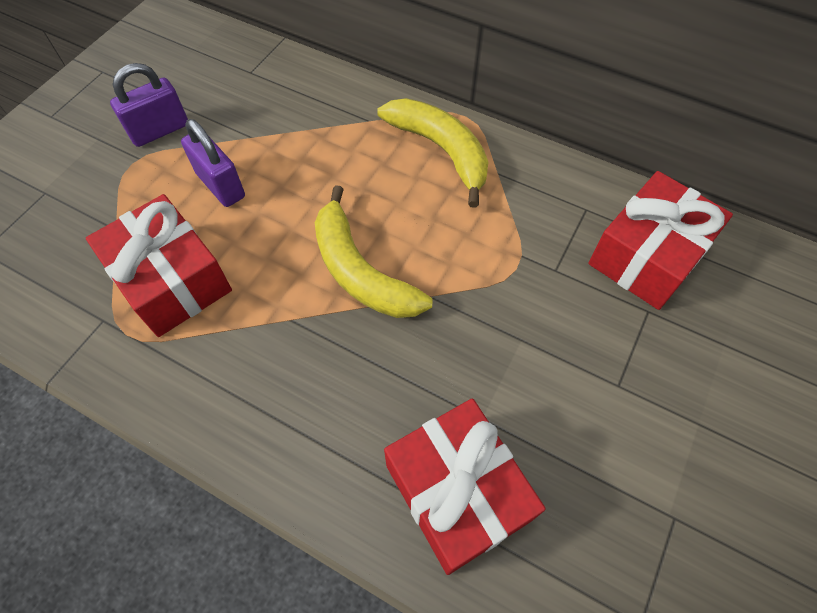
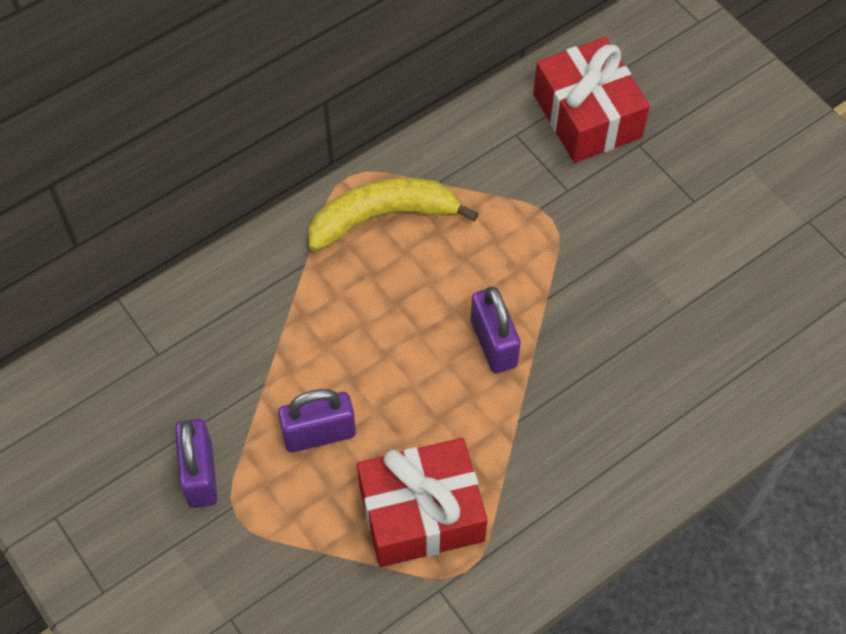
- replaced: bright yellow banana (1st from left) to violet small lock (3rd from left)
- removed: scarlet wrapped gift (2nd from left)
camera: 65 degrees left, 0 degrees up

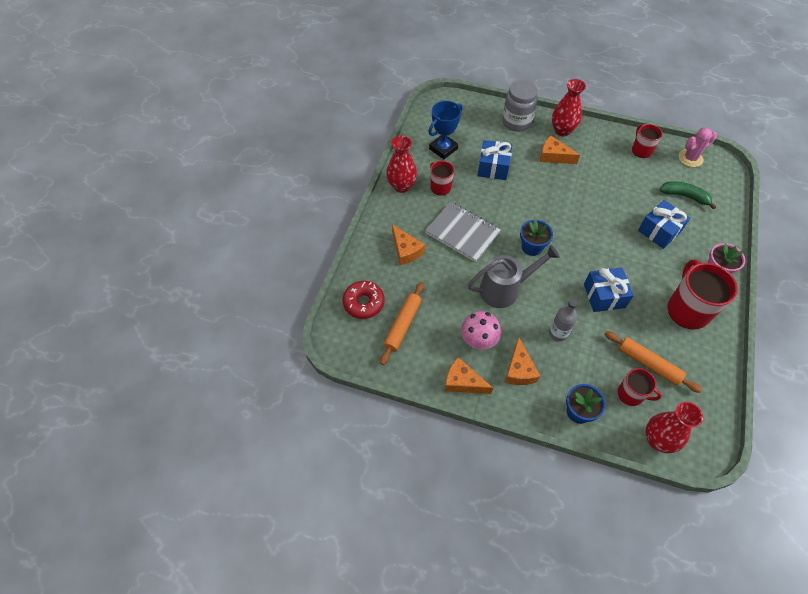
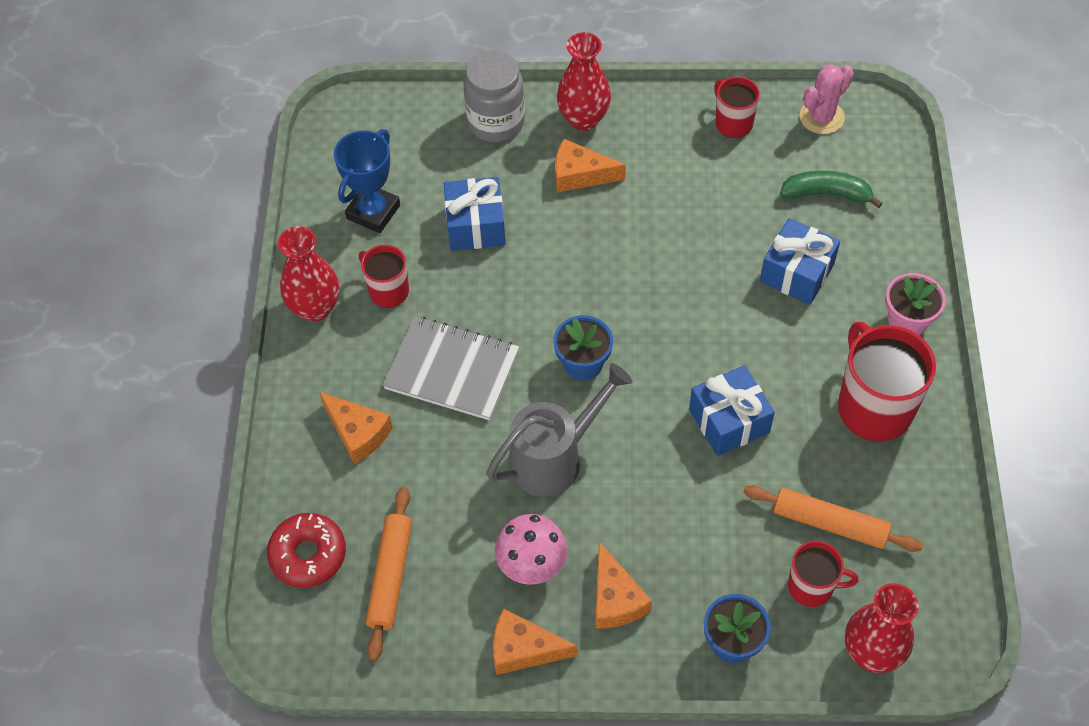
- removed: gray drink bottle
camera: 15 degrees left, 0 degrees up

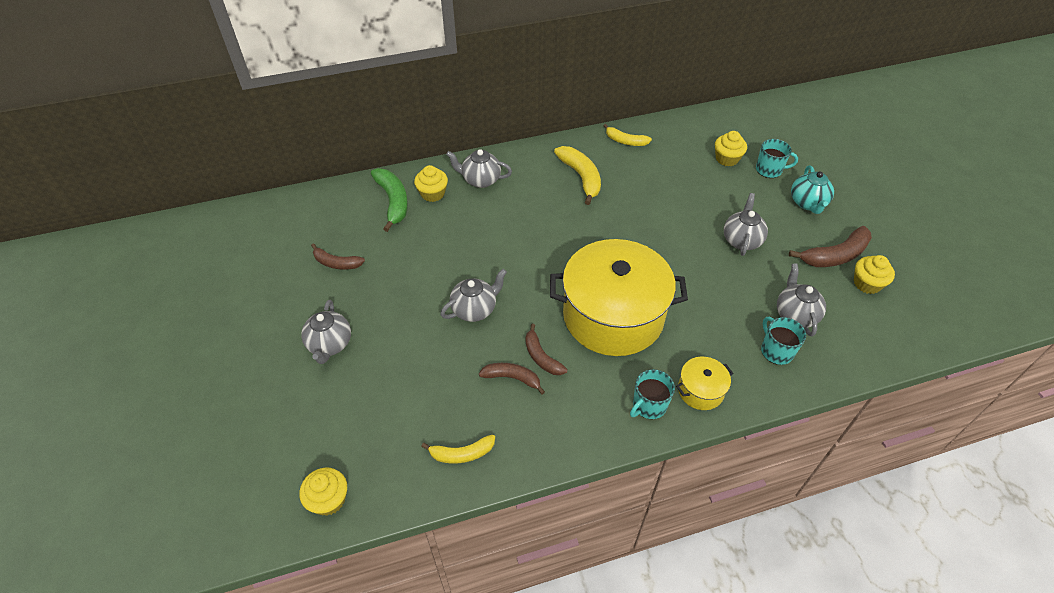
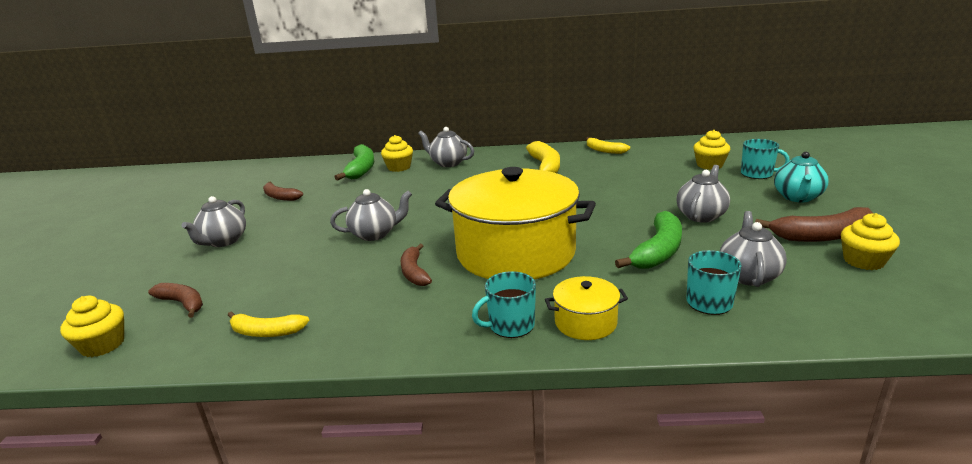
- moved: russet banana (2nd from left in the first image) to russet banana (1st from left)
- added: emerald banana (2nd from left)
camera: 20 degrees right, 25 degrees down

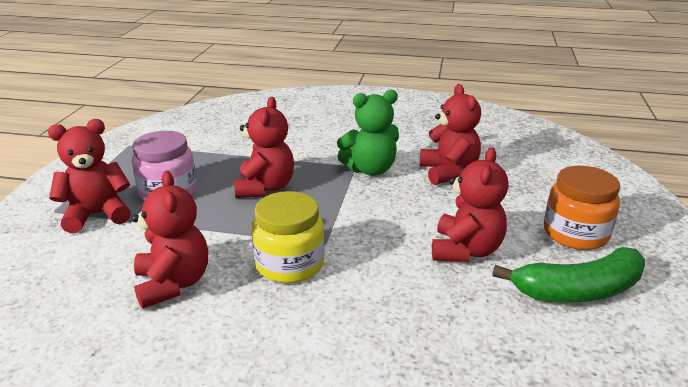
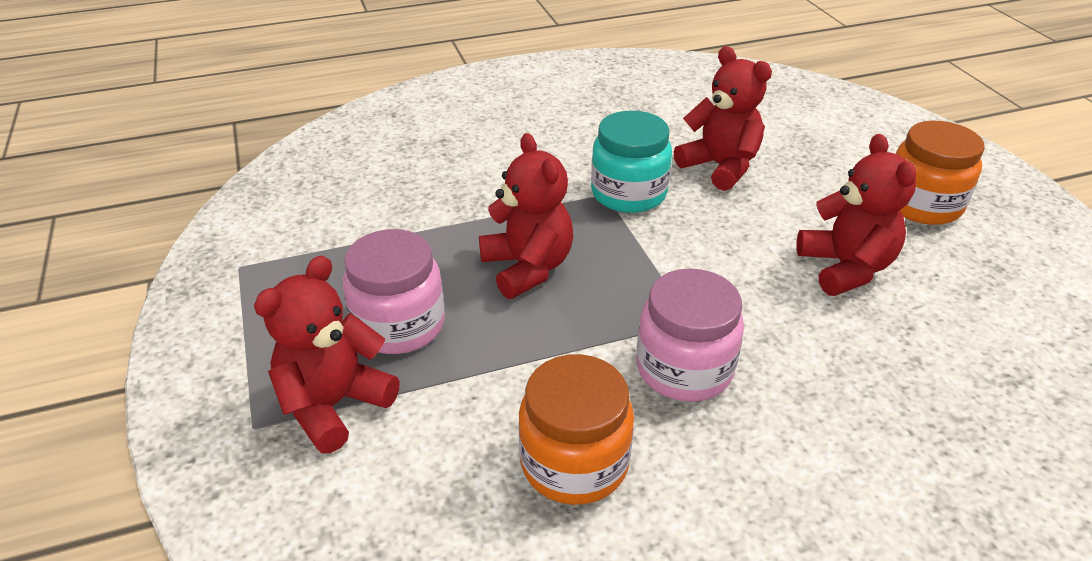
- replaced: emerald stuffed bear to teal jar
- replaced: scarlet stuffed bear (2nd from left) to bright orange jar (1st from left)
- recoloured: bright yellow jar to rosy jar (2nd from left)
- removed: emerald banana
camera: 30 degrees left, 10 degrees up

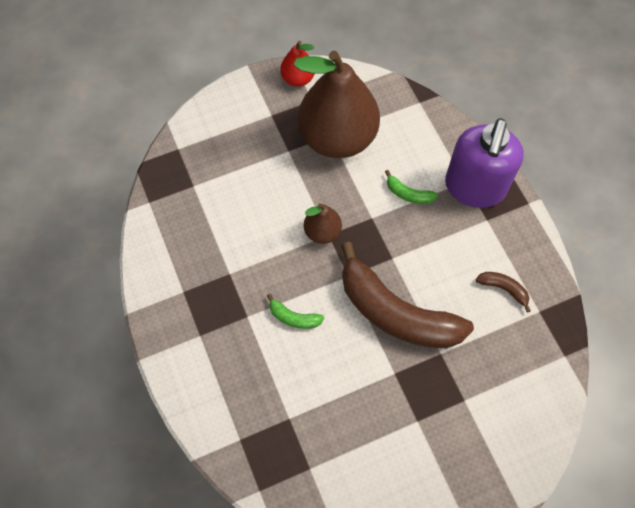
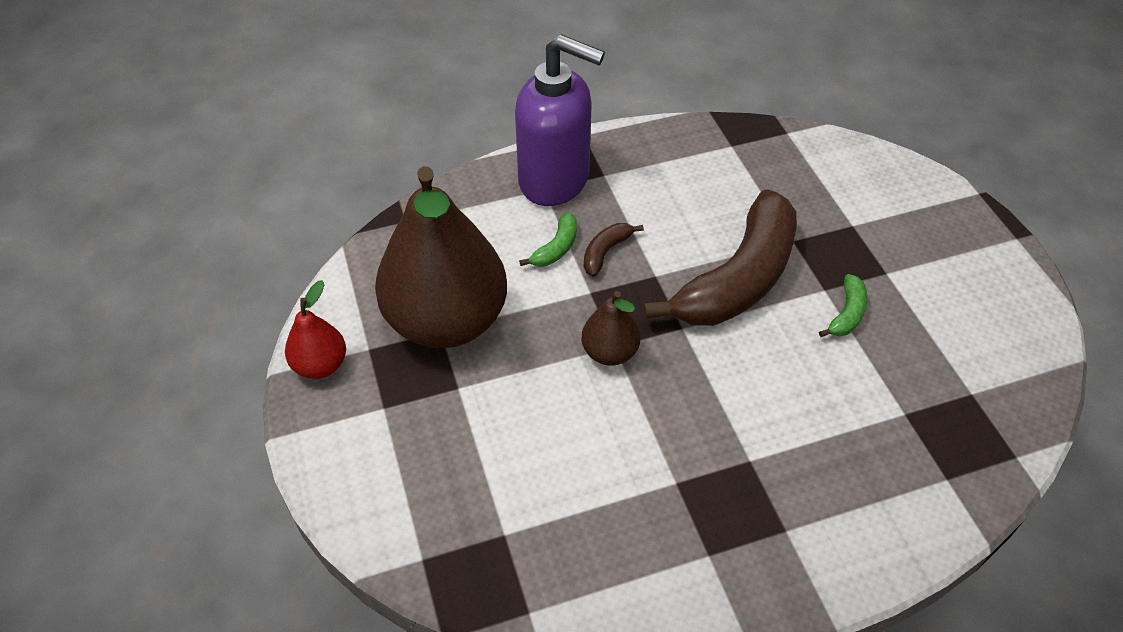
- moved: russet banana (2nd from left in the first image) to russet banana (1st from left)
- moved: emerald banana (1st from left in the first image) to emerald banana (2nd from left)
camera: 85 degrees left, 15 degrees down

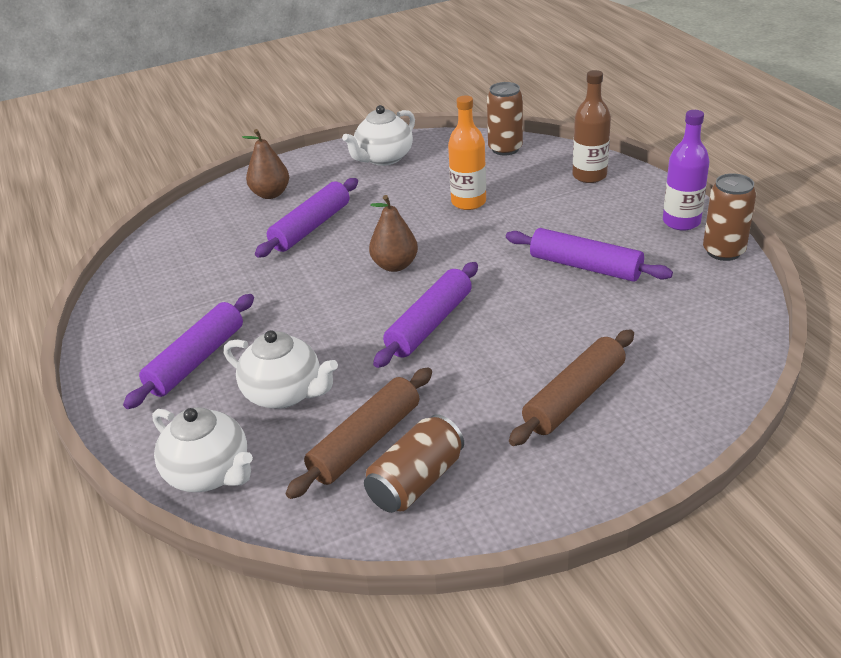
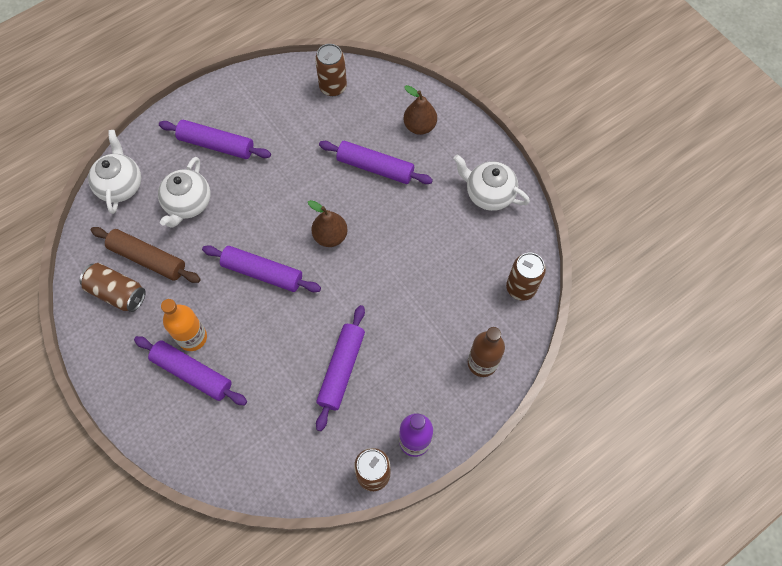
- moved: bright orange drink bottle
- recoloured: russet dough roller (2nd from left) to violet dough roller (1st from left)
- turned: white tea pot (1st from left) 150 degrees clockwise
- added: russet soda can (2nd from left)
camera: 75 degrees right, 30 degrees up

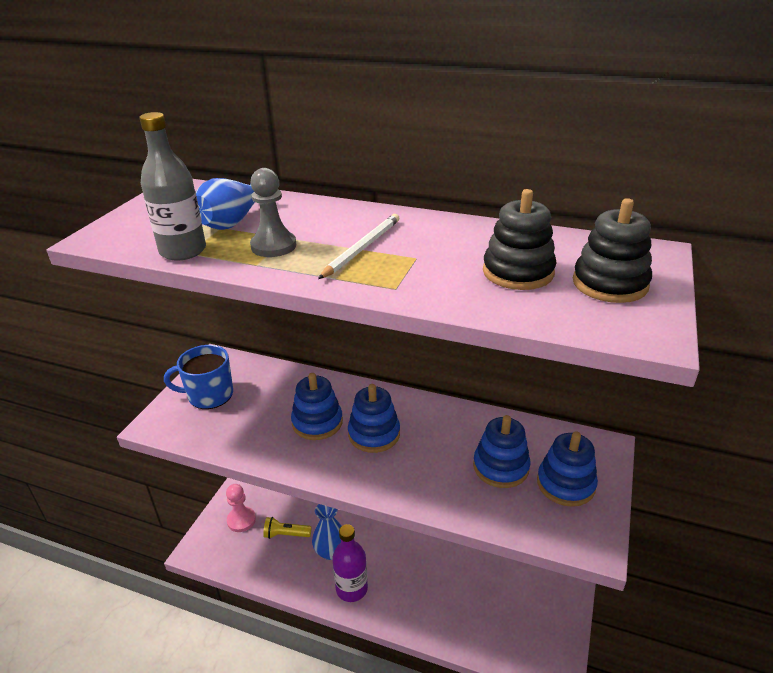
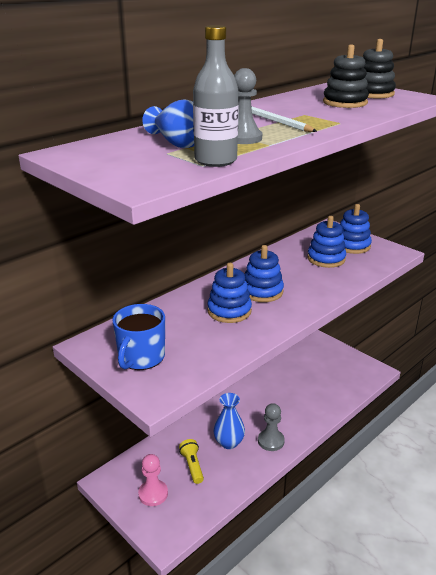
- turned: bright yellow flashlight 135 degrees clockwise
- replaced: violet drink bottle to gray game pawn (2nd from left)
camera: 65 degrees left, 5 degrees down

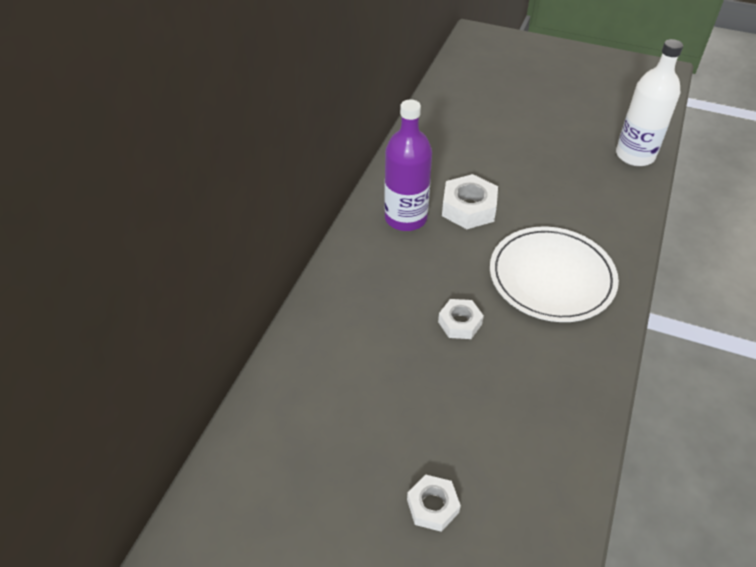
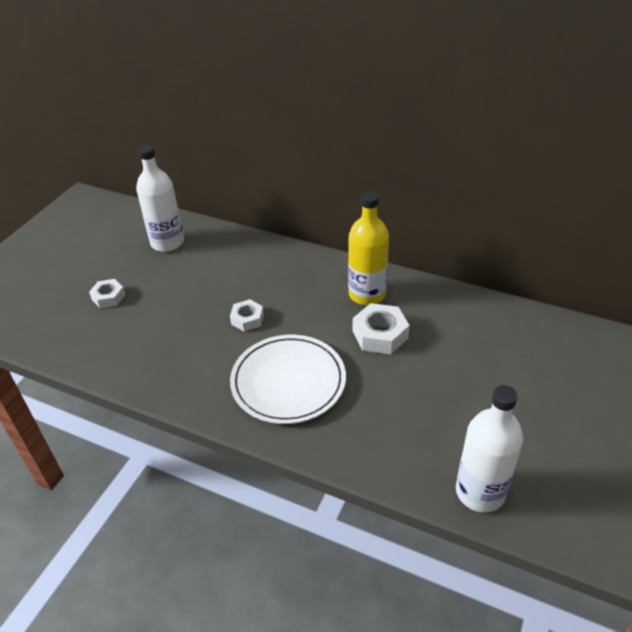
- recoloured: violet drink bottle to bright yellow drink bottle
- added: white drink bottle (1st from left)
camera: 95 degrees right, 5 degrees down

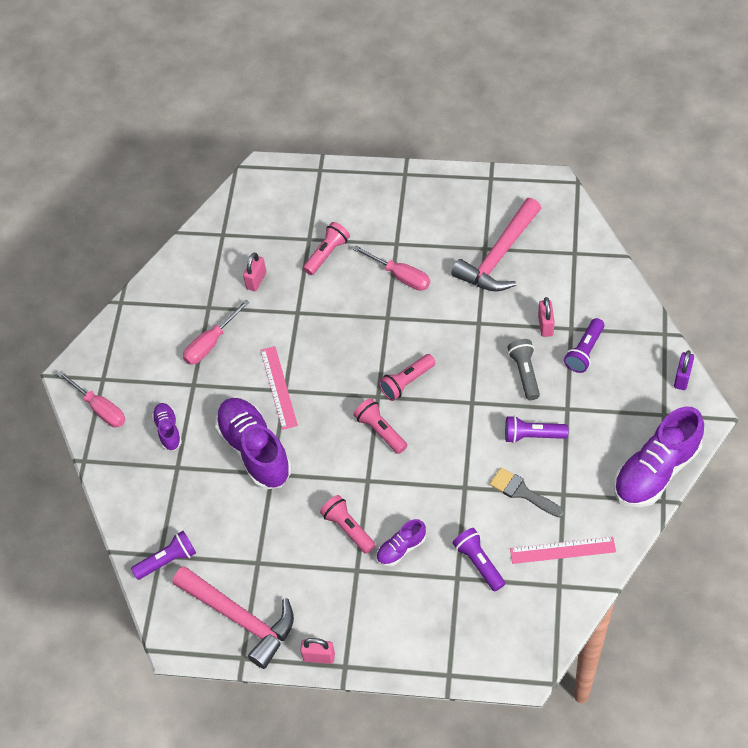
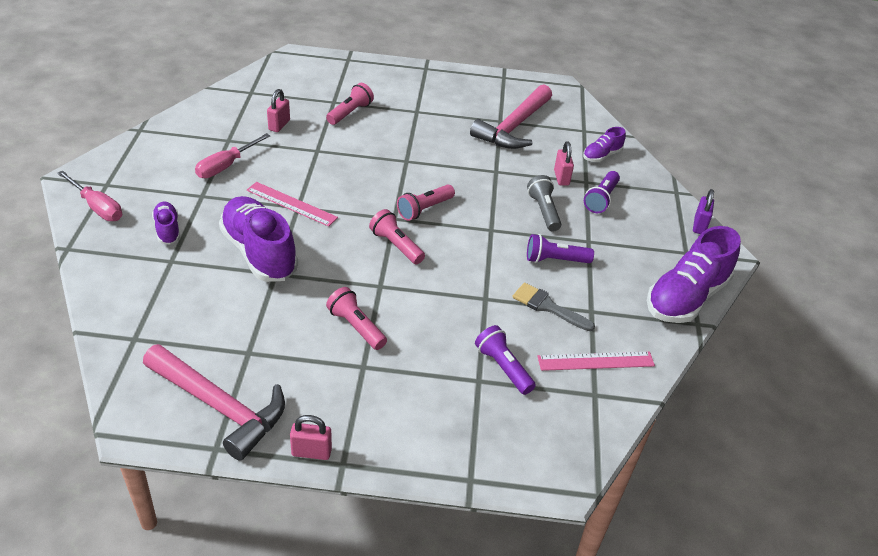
- removed: rosy flat screwdriver (3rd from left)
- turned: rosy ruler (1st from left) 45 degrees counterclockwise
- moved: violet sneaker (3rd from left)
- removed: violet flashlight (1st from left)
camera: 10 degrees left, 15 degrees down

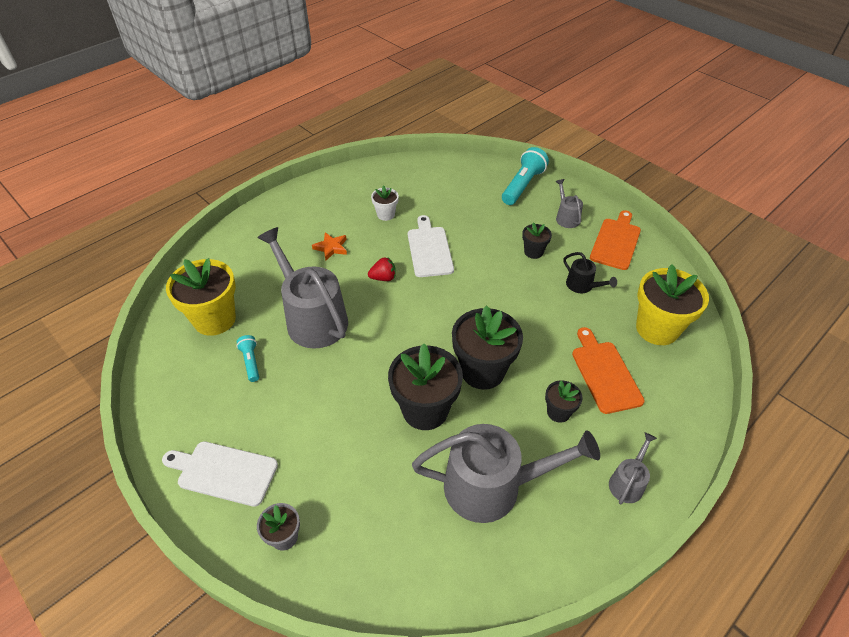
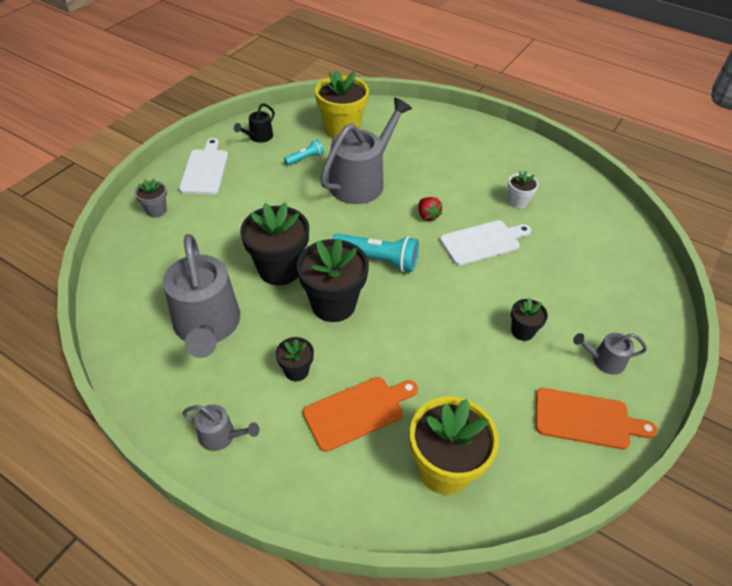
- moved: teal flashlight (2nd from left)
- turned: gray sprinkling can (3rd from left in the first image) 150 degrees counterclockwise
- removed: bright orange star
- moved: jet-black sprinkling can
camera: 75 degrees right, 0 degrees up

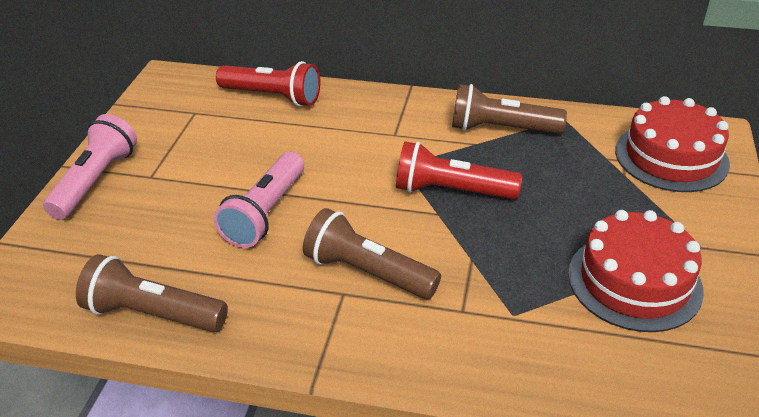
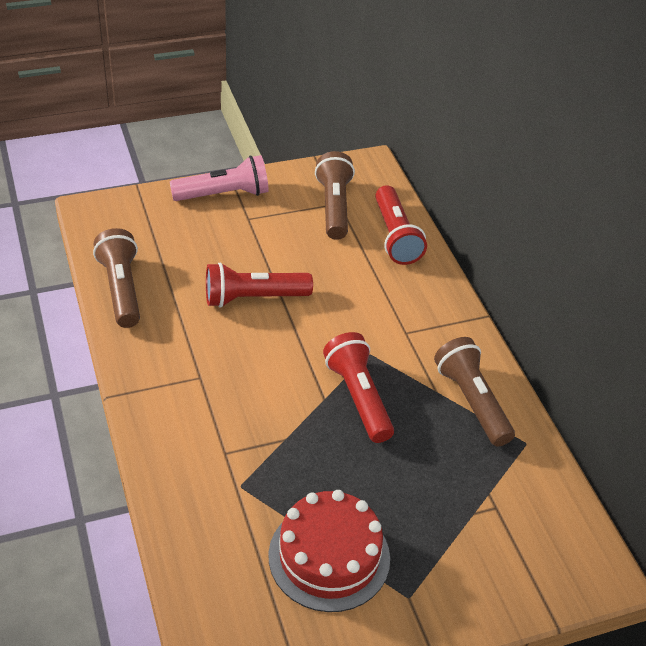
- removed: scarlet cake (2nd from left)
- recoloured: rosy flashlight (2nd from left) to scarlet flashlight (1st from left)
- moved: russet flashlight (2nd from left)
camera: 55 degrees right, 5 degrees up

